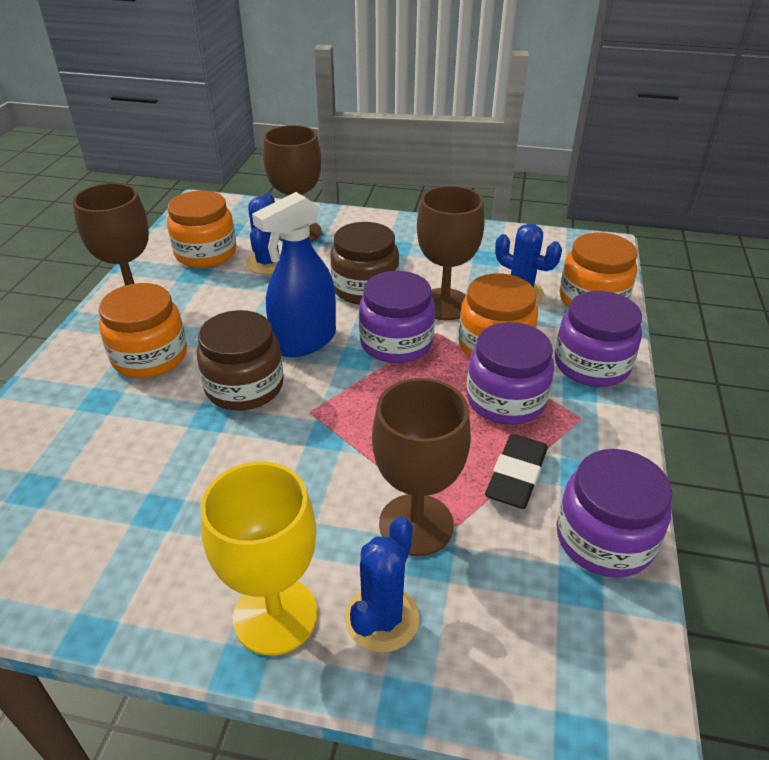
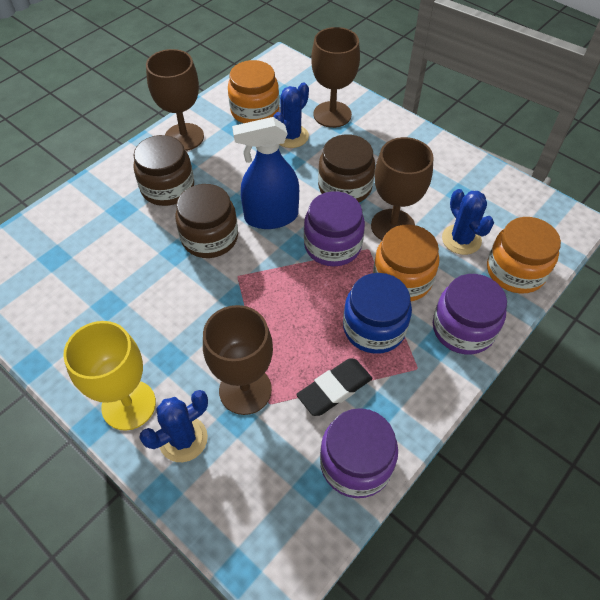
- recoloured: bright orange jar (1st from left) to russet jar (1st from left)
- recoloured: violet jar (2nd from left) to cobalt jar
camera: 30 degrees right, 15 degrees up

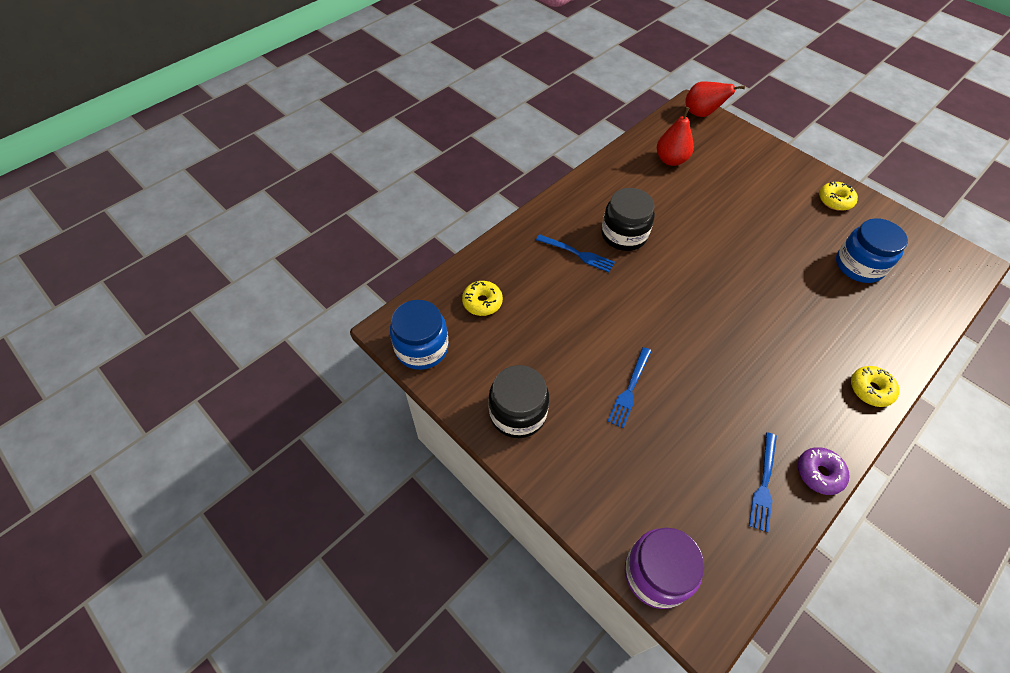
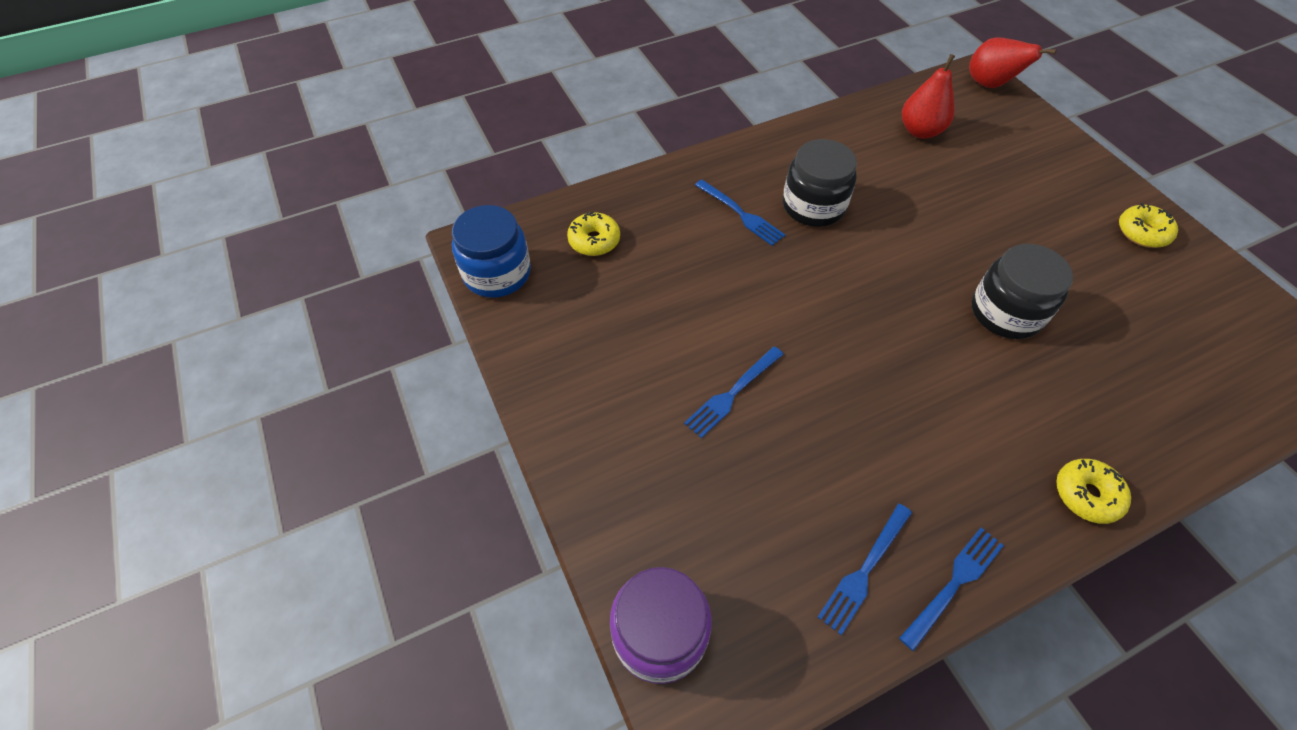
- removed: cobalt jar (2nd from left)
- moved: jet-black jar (1st from left in the first image) to jet-black jar (2nd from left)
- replaced: violet doughnut to cobalt fork (4th from left)
camera: 20 degrees right, 0 degrees up

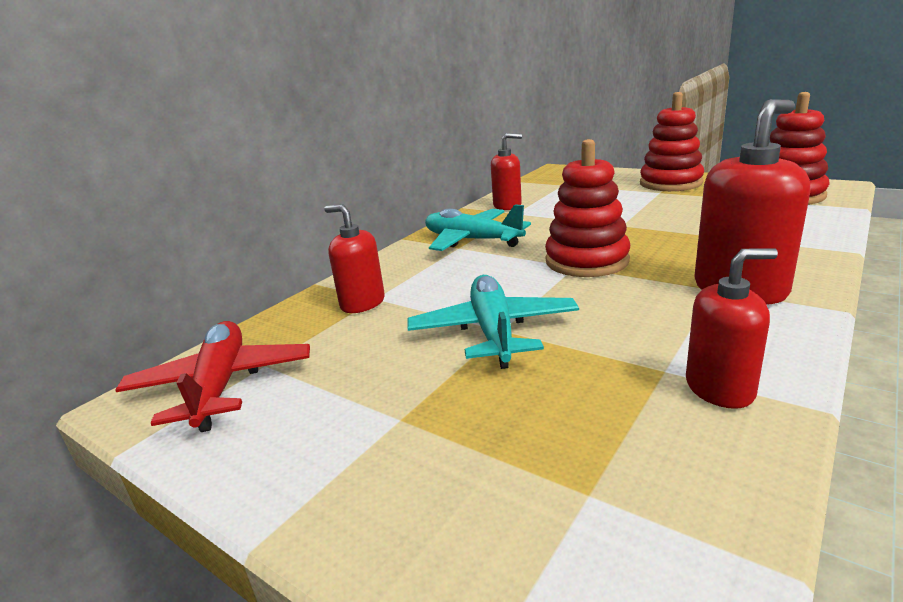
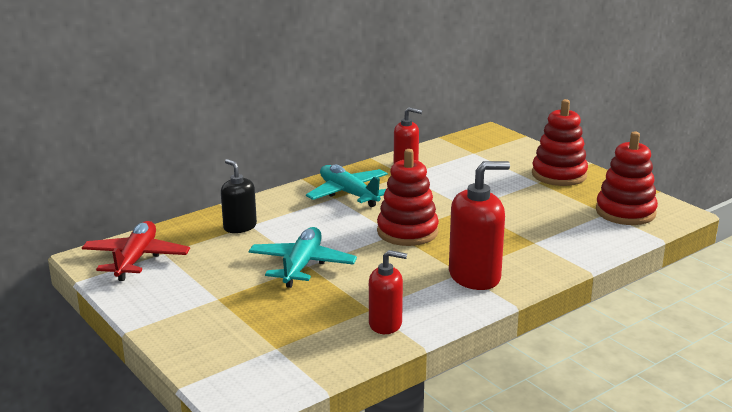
- recoloured: scarlet soap dispenser (1st from left) to jet-black soap dispenser
camera: 15 degrees right, 0 degrees up

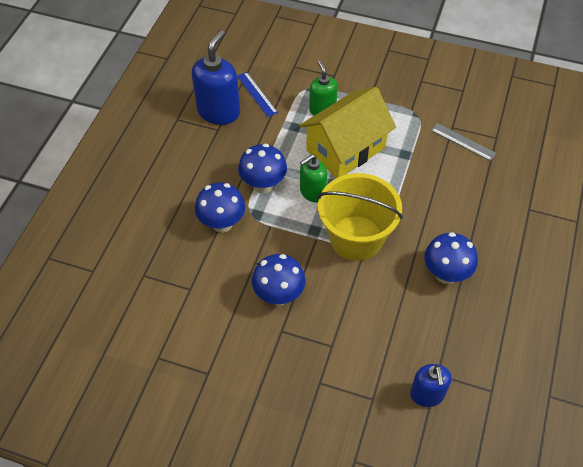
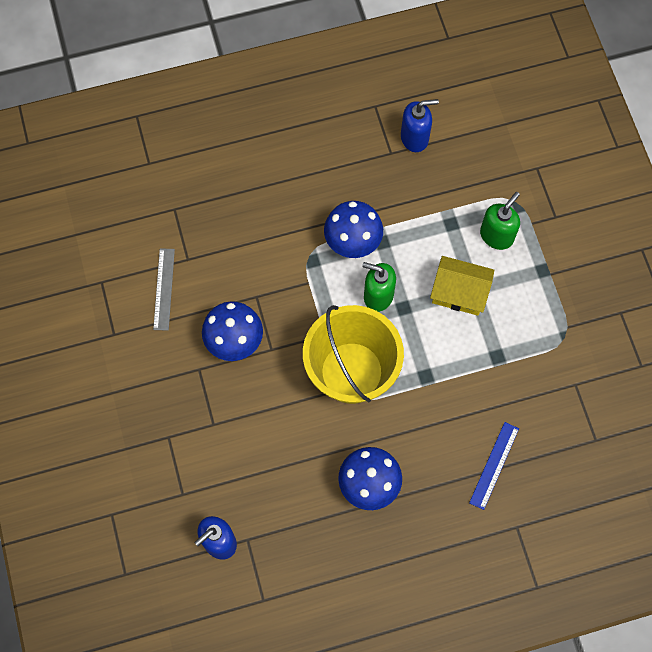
- resized: cobalt soap dispenser (1st from left in the first image) x0.62
- moved: cobalt ruler
- resized: bright yellow house x0.59
- moved: gray ruler
- removed: cobalt toadstool (1st from left)
camera: 55 degrees right, 15 degrees up

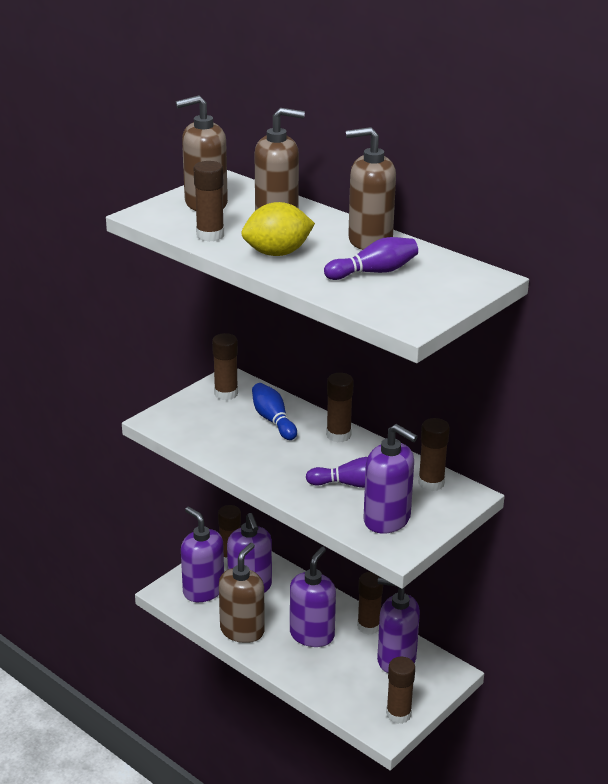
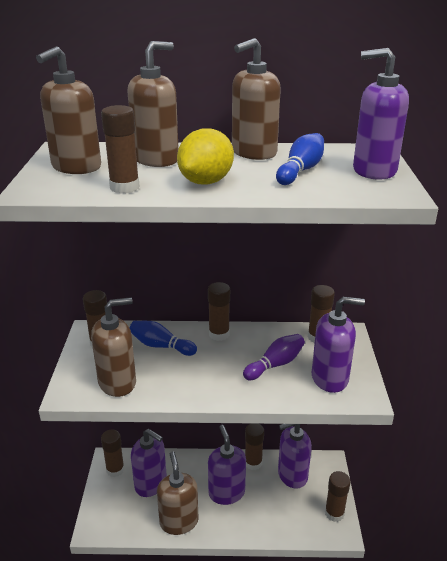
- recoloured: violet bowling pin (2nd from left) to cobalt bowling pin (2nd from left)
- moved: violet soap dispenser (1st from left in the first image) to violet soap dispenser (5th from left)
- added: russet soap dispenser (2nd from left)
camera: 40 degrees left, 0 degrees up

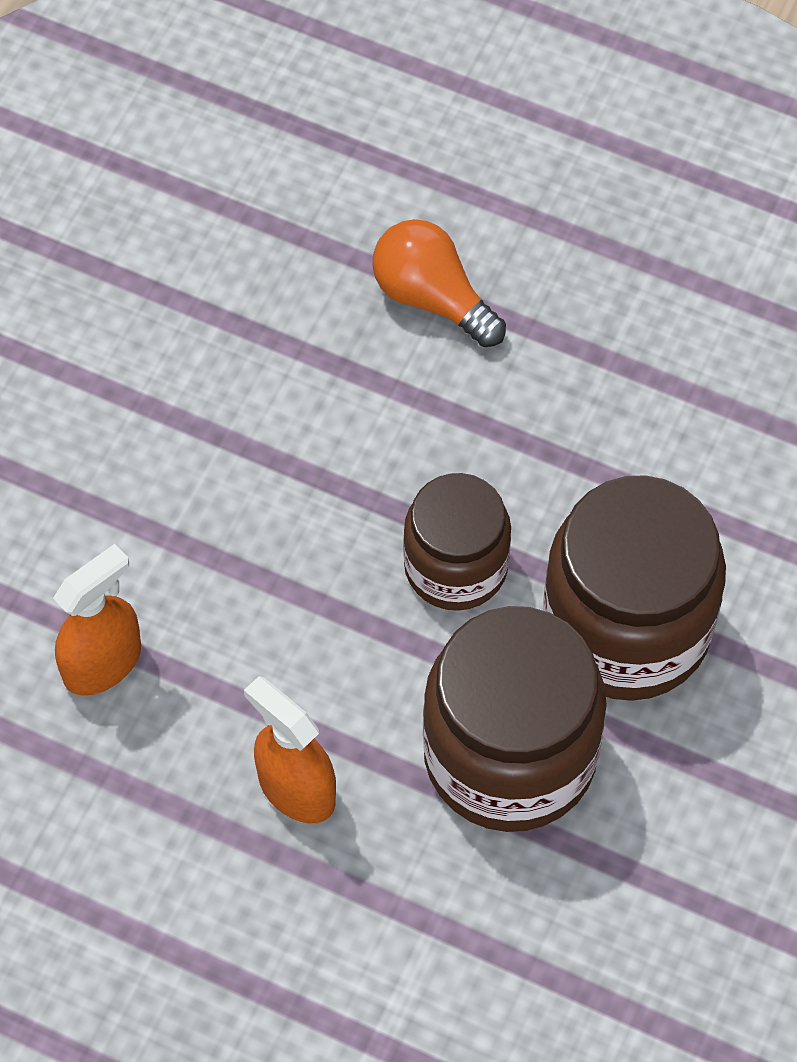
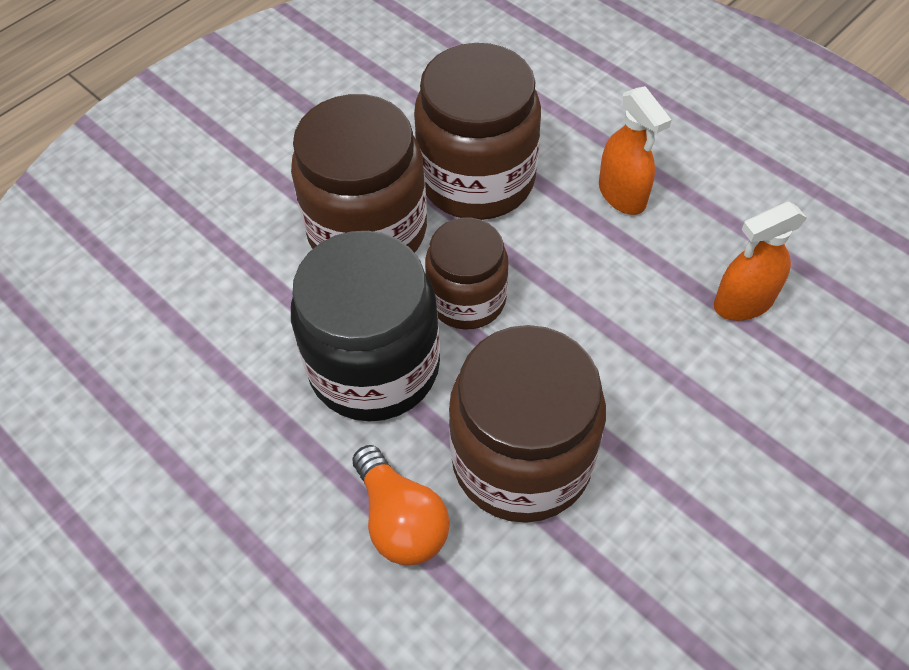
- added: jet-black jar
- added: russet jar (4th from left)
camera: 160 degrees left, 5 degrees down

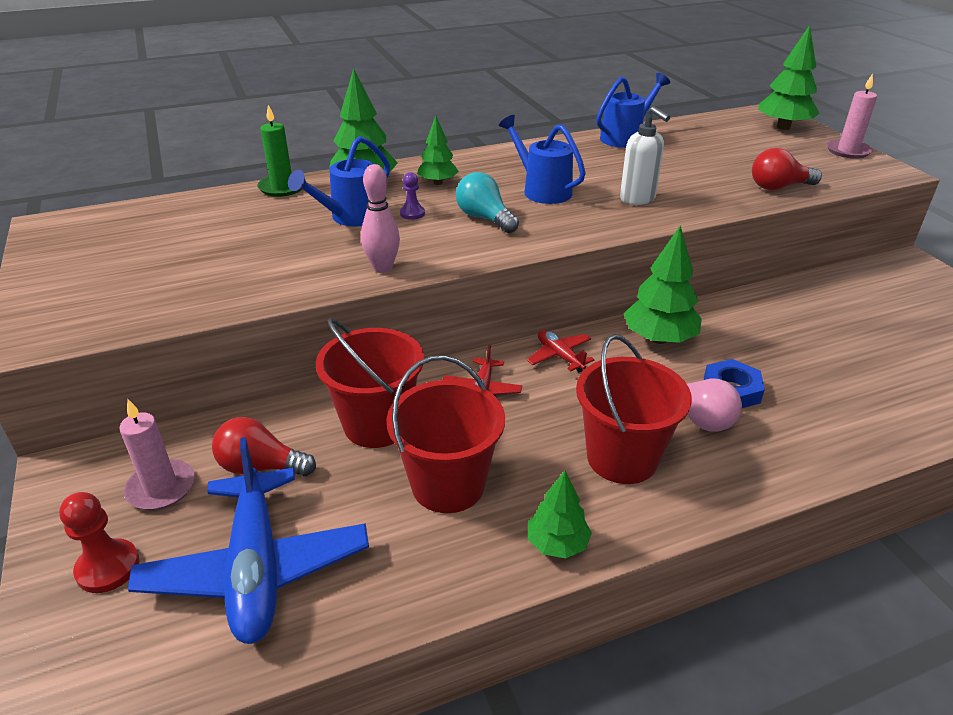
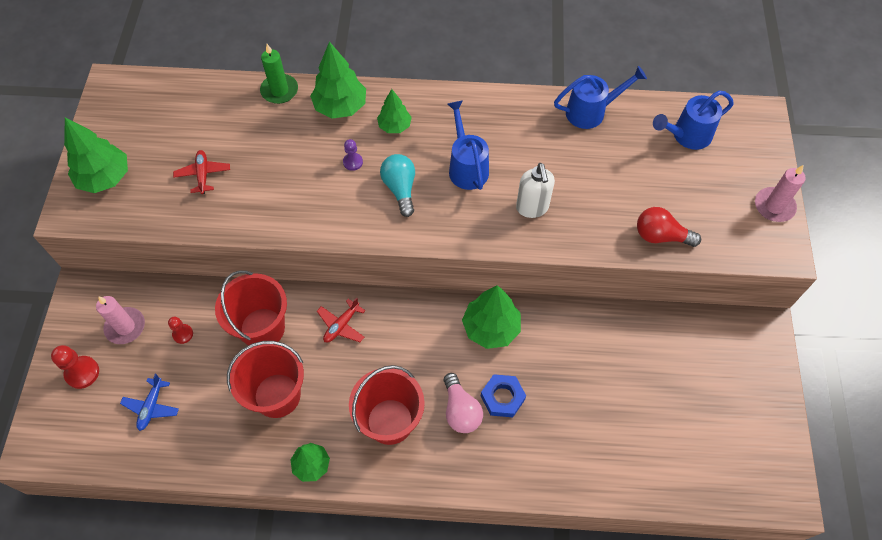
- moved: emerald tree (5th from left in the first image) to emerald tree (1st from left)
- moved: cobalt sprinkling can (1st from left in the first image) to cobalt sprinkling can (3rd from left)
- removed: rosy bowling pin
- moved: scarlet aeroplane (2nd from left in the first image) to scarlet aeroplane (1st from left)
- replaced: scarlet lightbulb (1st from left) to scarlet game pawn (2nd from left)
- resized: cobalt aeroplane x0.46
camera: 25 degrees right, 25 degrees up

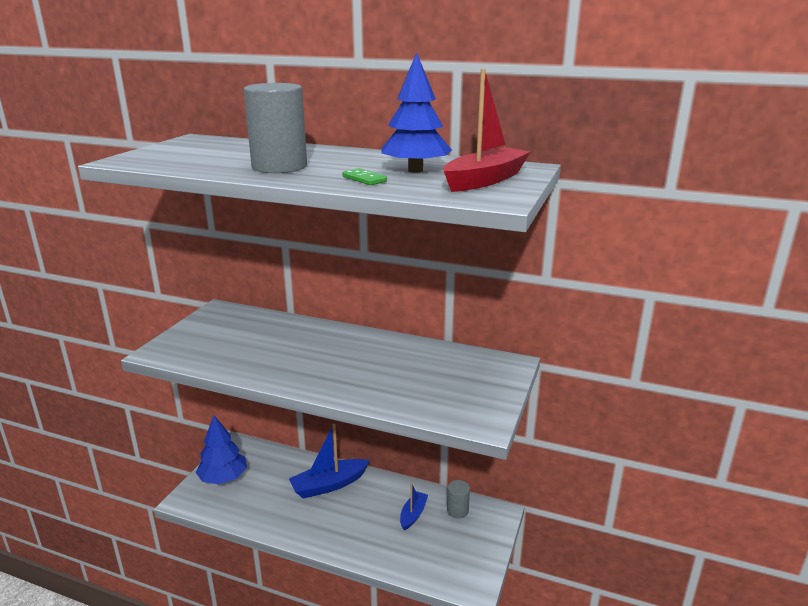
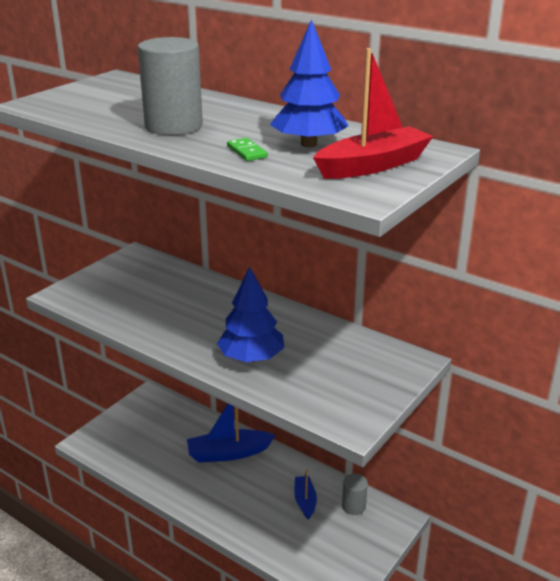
- moved: cobalt tree (1st from left)
- turned: cobalt sailboat (2nd from left) 45 degrees counterclockwise
camera: 15 degrees right, 5 degrees up

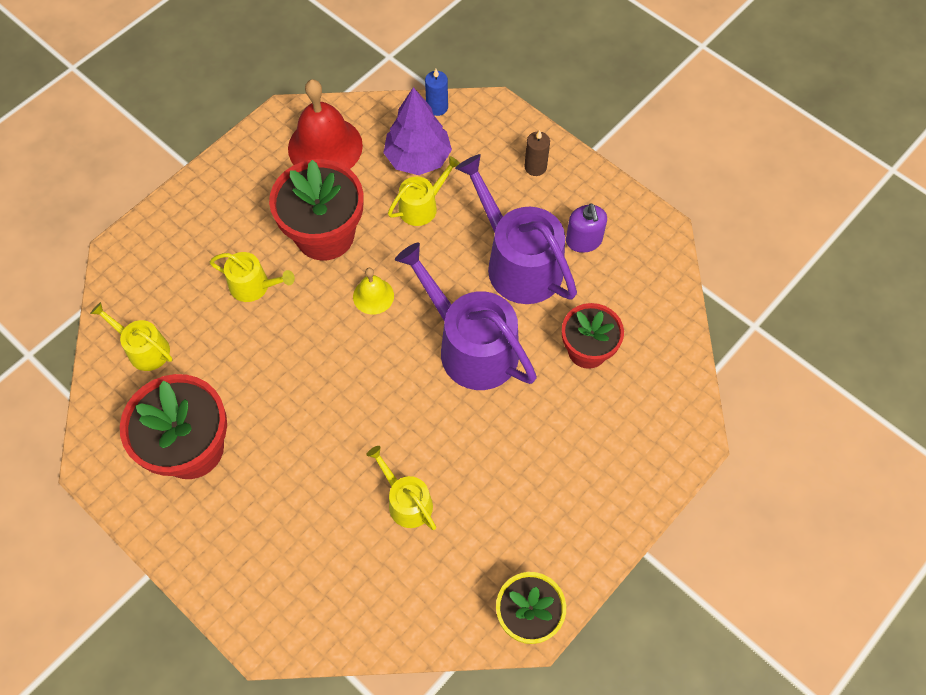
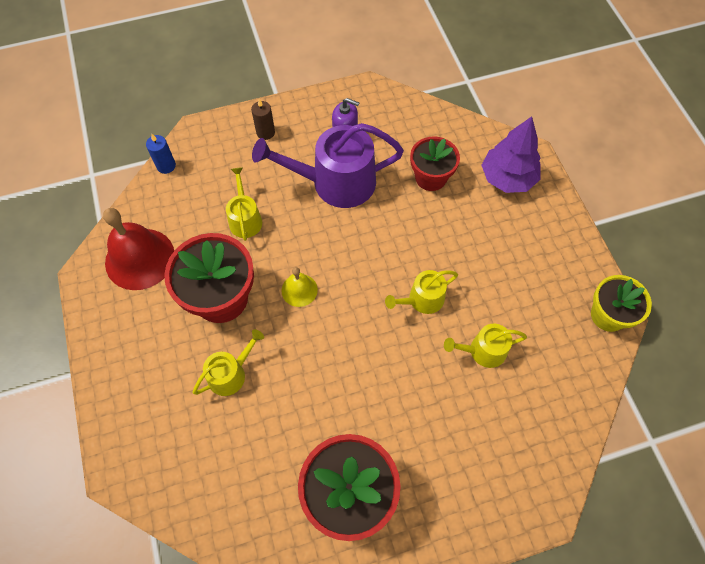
- moved: violet tree
- removed: violet sprinkling can (1st from left)
- moved: bright yellow sprinkling can (1st from left in the first image) to bright yellow sprinkling can (3rd from left)
camera: 60 degrees left, 0 degrees up

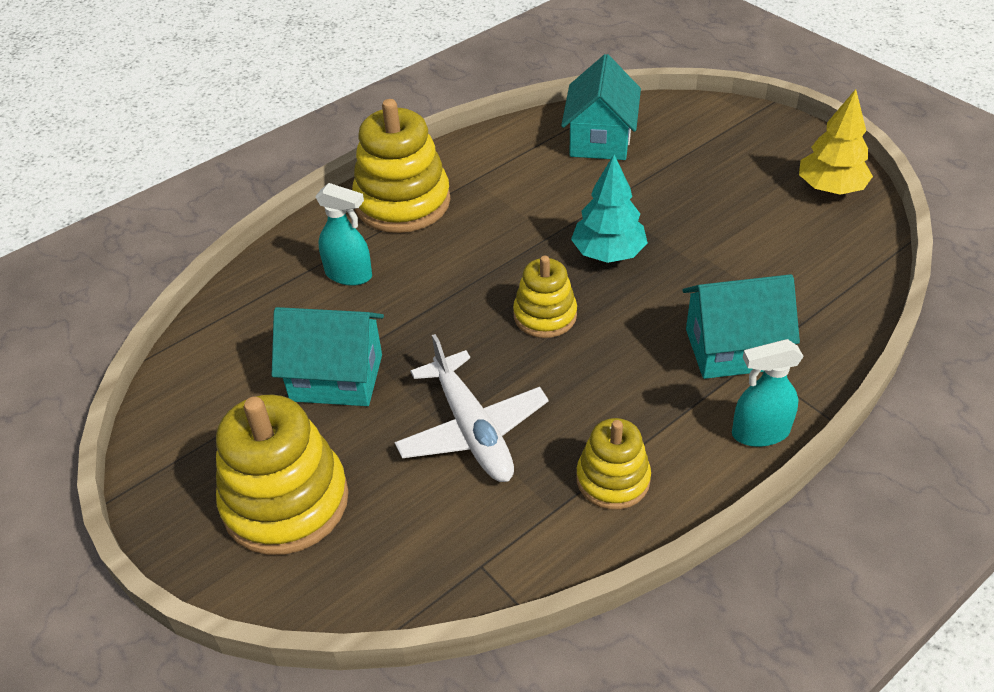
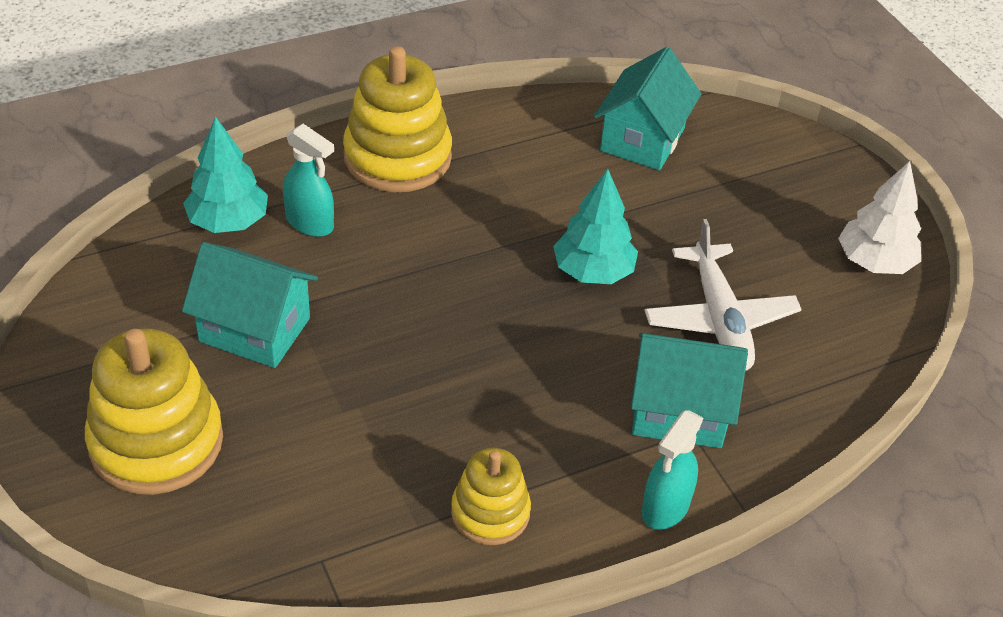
- recoloured: bright yellow tree to white tree
- removed: bright yellow stacking toy (3rd from left)
- moved: white aeroplane
- turned: teal spray bottle (2nd from left) 60 degrees counterclockwise
- added: teal tree (1st from left)
camera: 10 degrees right, 0 degrees up

